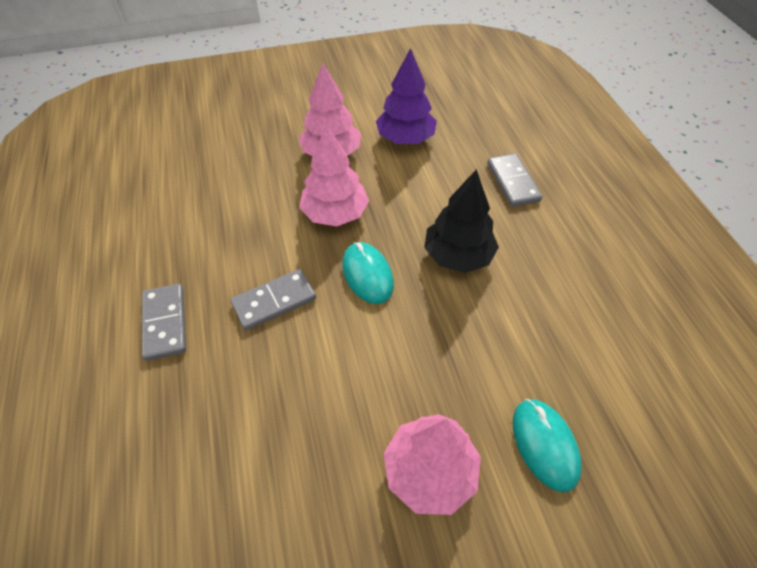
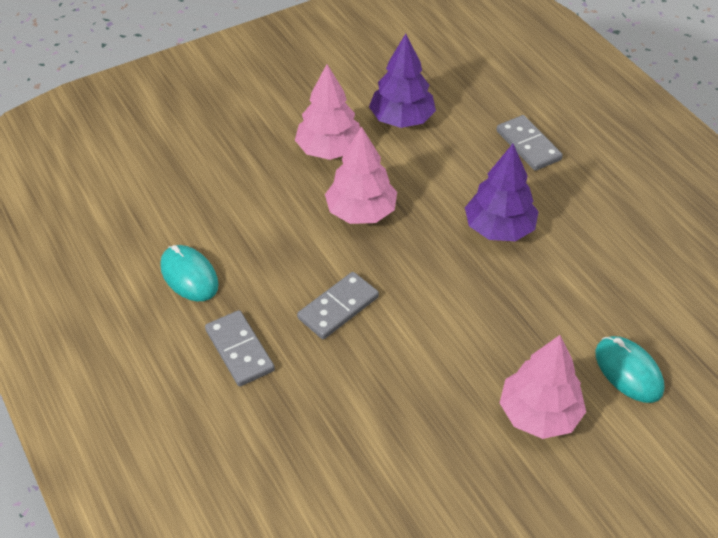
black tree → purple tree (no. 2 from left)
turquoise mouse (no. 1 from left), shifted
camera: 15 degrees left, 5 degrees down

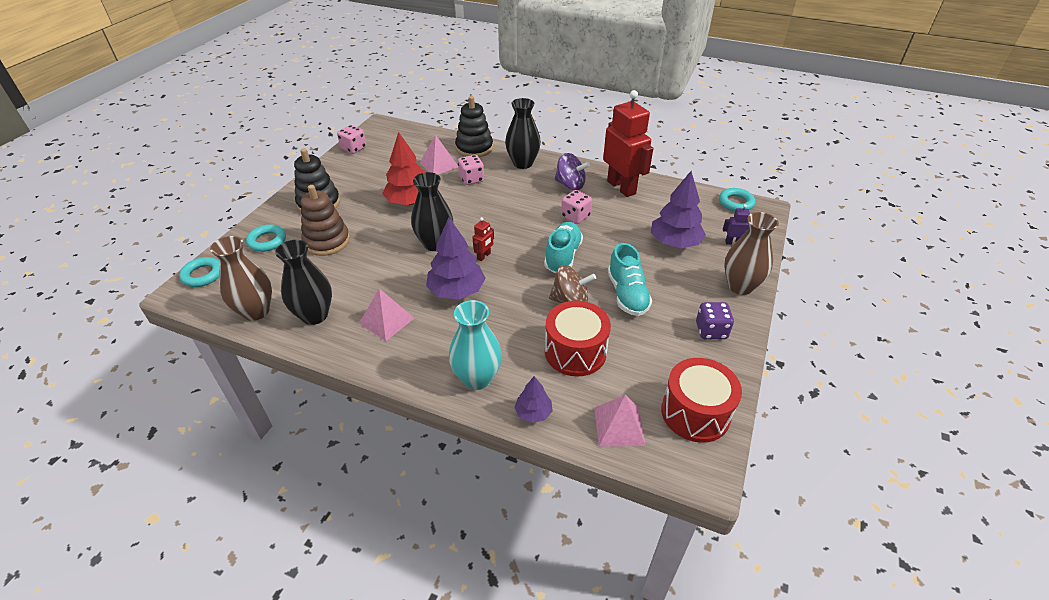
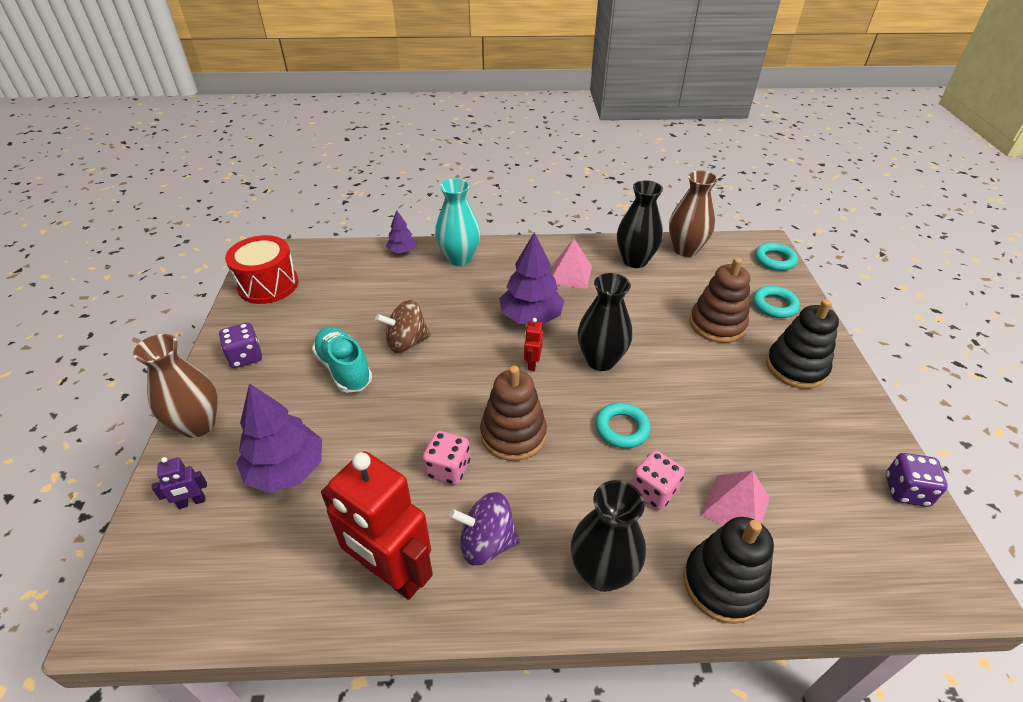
pink dice (no. 1 from left) → purple dice (no. 2 from left)
red tree → -
turquoise ring (no. 3 from left in the first image) → turquoise ring (no. 1 from left), shifted
turquoise shoe (no. 1 from left) → -
red drum (no. 1 from left) → -
pink pyramid (no. 3 from left) → -
- → brown stacking toy (no. 1 from left)
camera: 155 degrees right, 0 degrees up

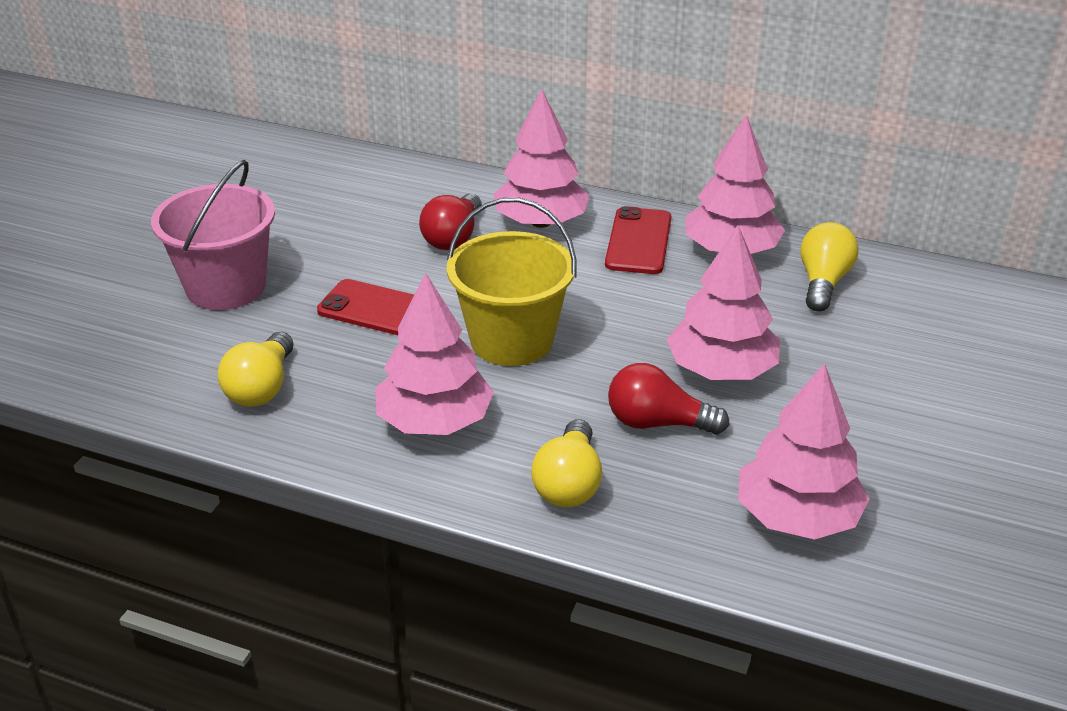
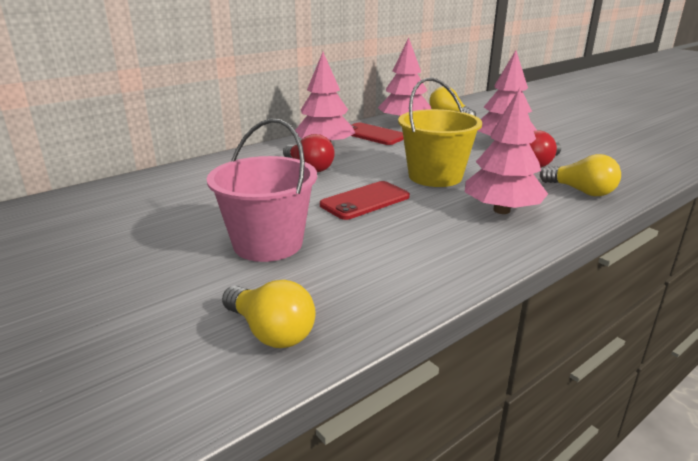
yellow light bulb (no. 1 from left), shifted
pink tree (no. 5 from left) → -
camera: 60 degrees left, 10 degrees down

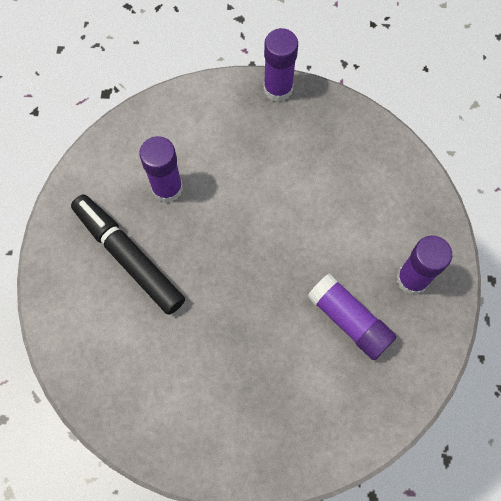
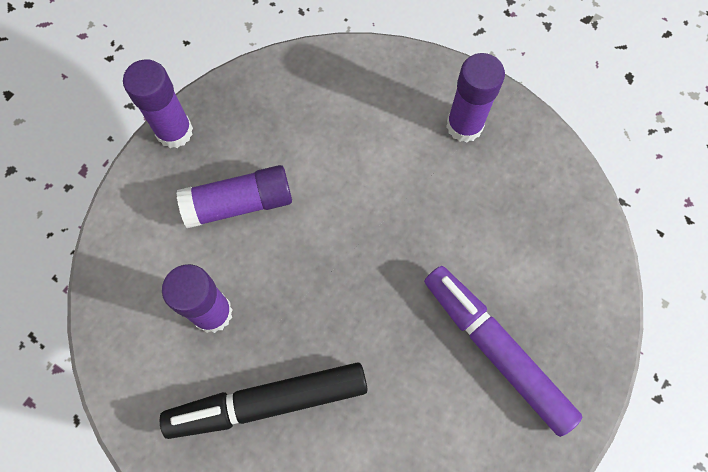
purple glue stick (no. 3 from left), shifted
- → purple marker
camera: 60 degrees left, 0 degrees up

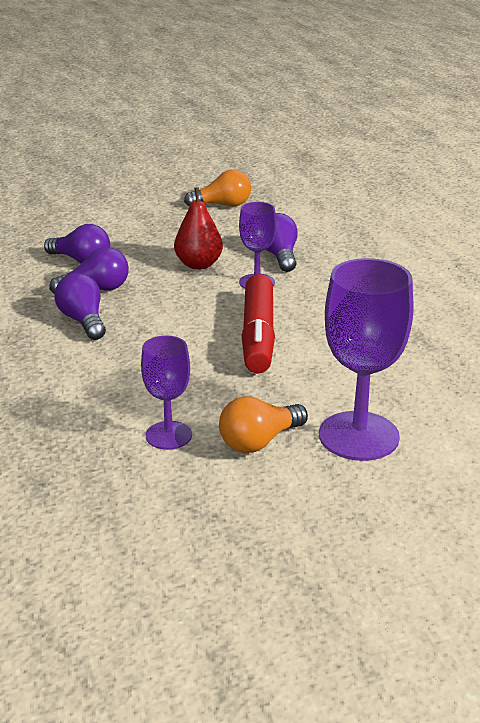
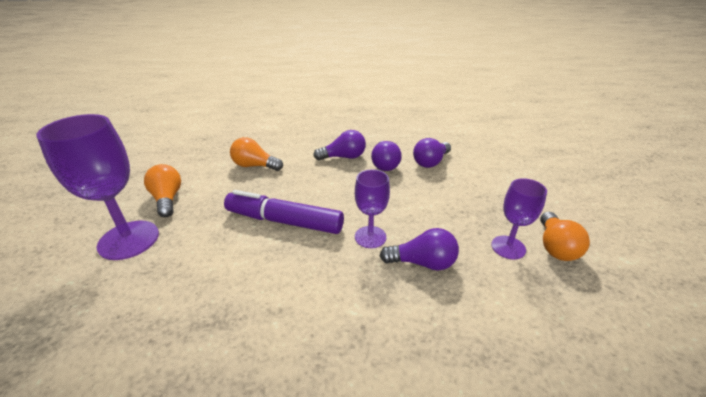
red pear → -
red marker → purple marker
purple goblet (no. 1 from left in the first image) → purple goblet (no. 3 from left), shifted
- → orange light bulb (no. 2 from left)
camera: 105 degrees right, 5 degrees up

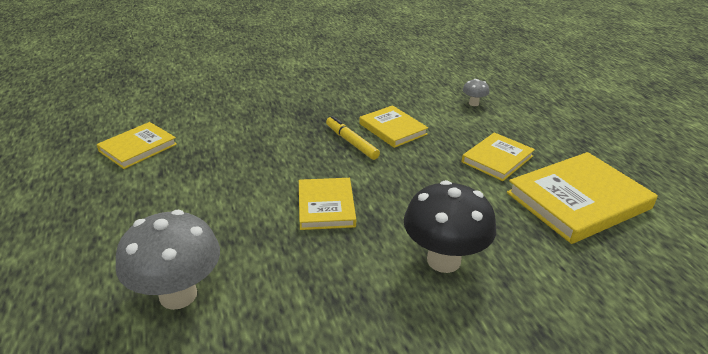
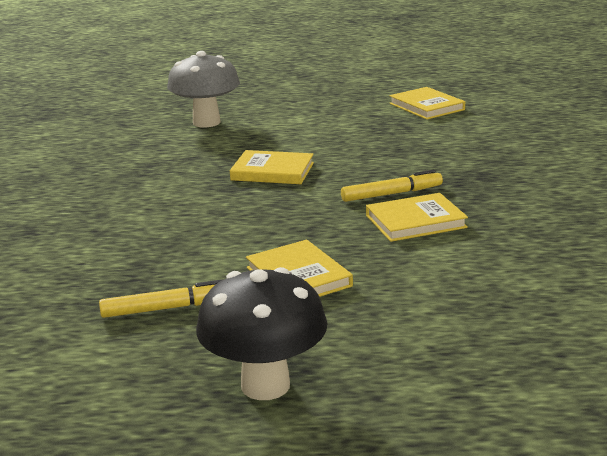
grey mushroom (no. 2 from left) → -
yellow book (no. 5 from left) → yellow marker (no. 1 from left)
black mushroom, shifted
camera: 110 degrees right, 10 degrees down

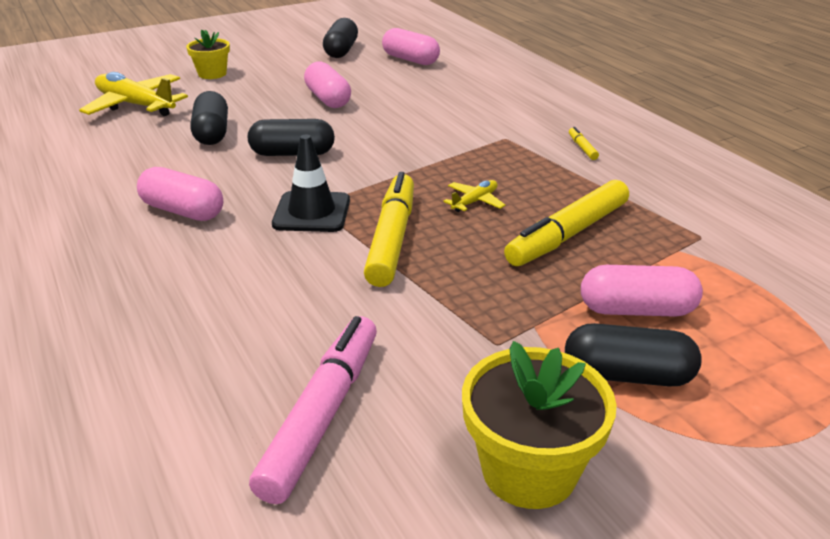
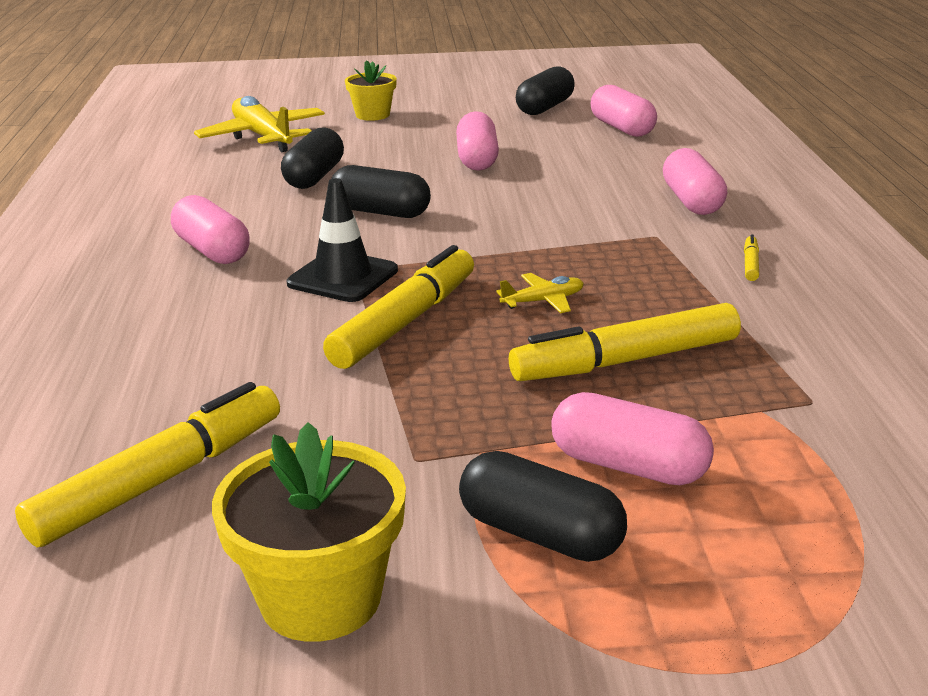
pink marker → yellow marker (no. 1 from left)
- → pink capsule (no. 5 from left)
camera: 25 degrees right, 5 degrees down

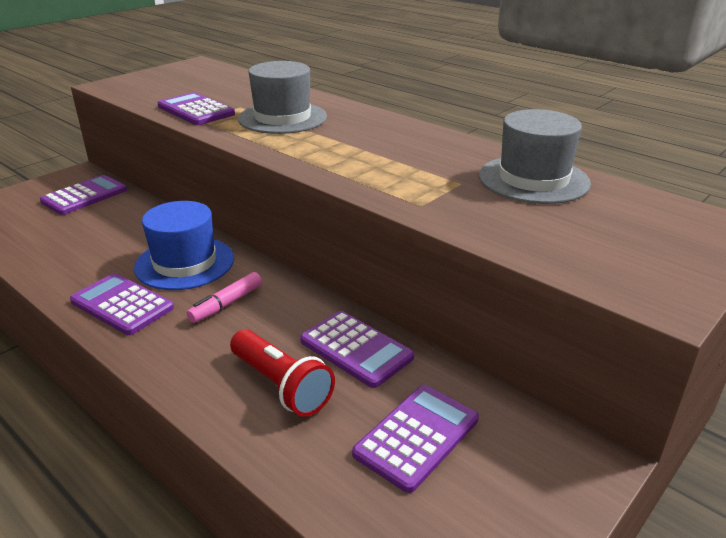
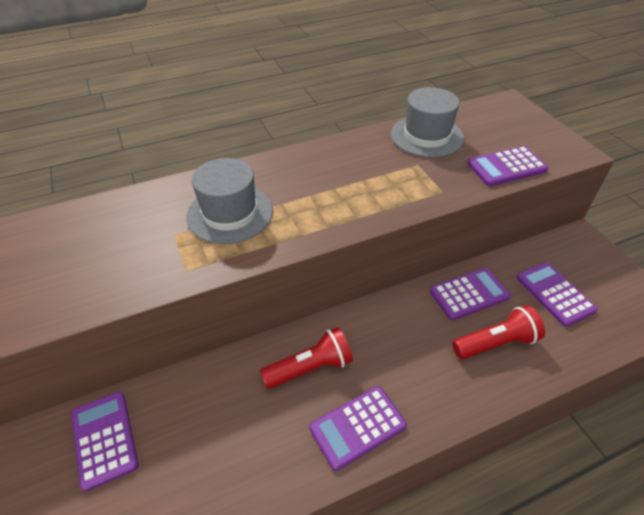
purple calculator (no. 3 from left in the first image) → purple calculator (no. 4 from left), shifted
blue hat → red flashlight (no. 1 from left)
pink marker → -
camera: 65 degrees left, 15 degrees up

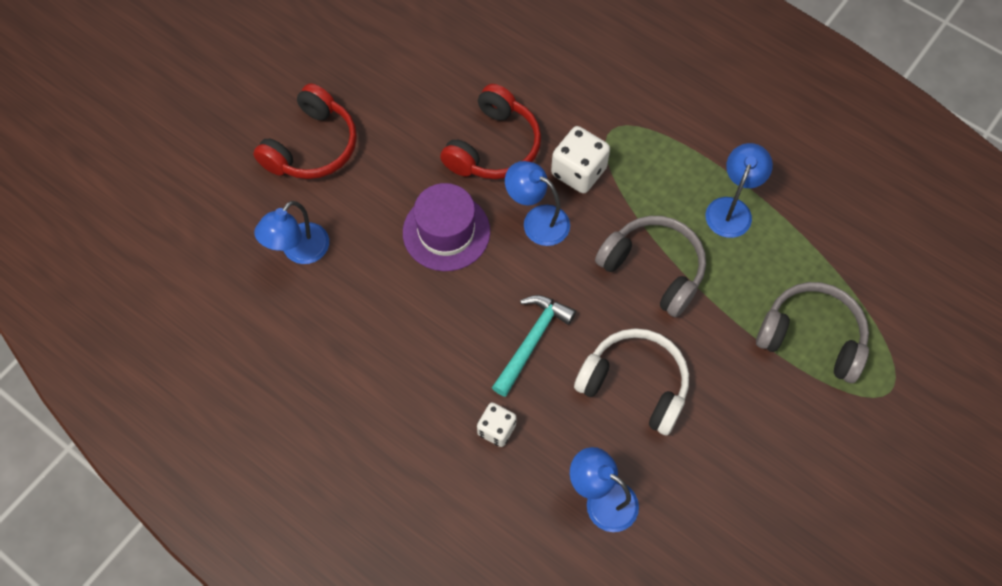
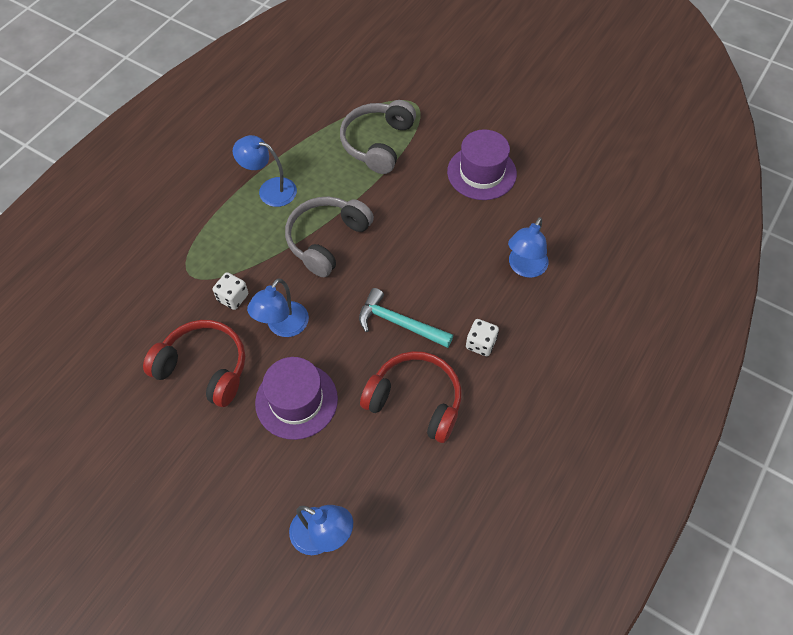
red headphones (no. 1 from left in the first image) → red headphones (no. 2 from left), shifted
white dice (no. 2 from left in the first image) → white dice (no. 1 from left), x0.63
white headphones → -
- → purple hat (no. 2 from left)
camera: 95 degrees left, 5 degrees down

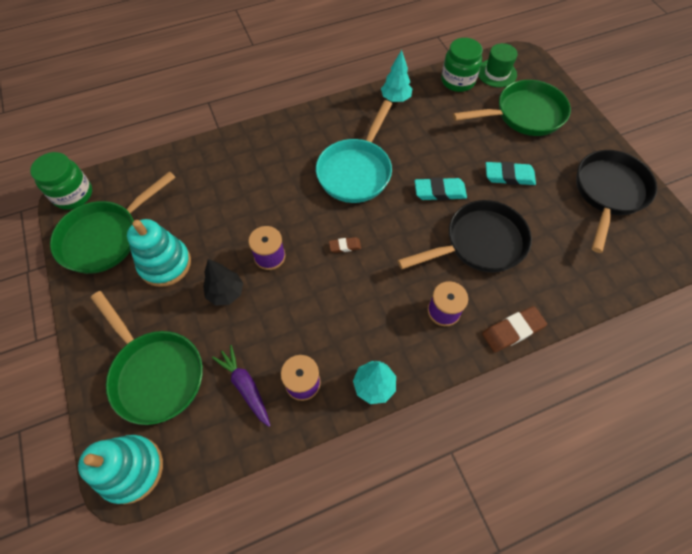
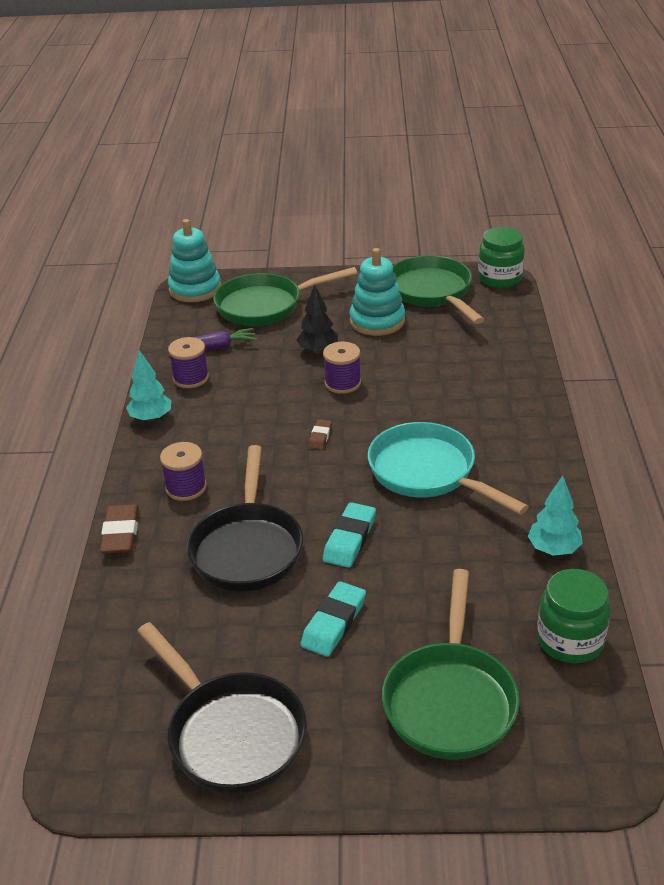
green hat → -
camera: 115 degrees right, 25 degrees down

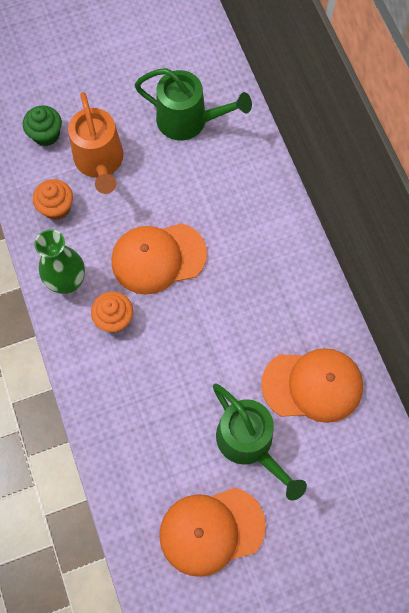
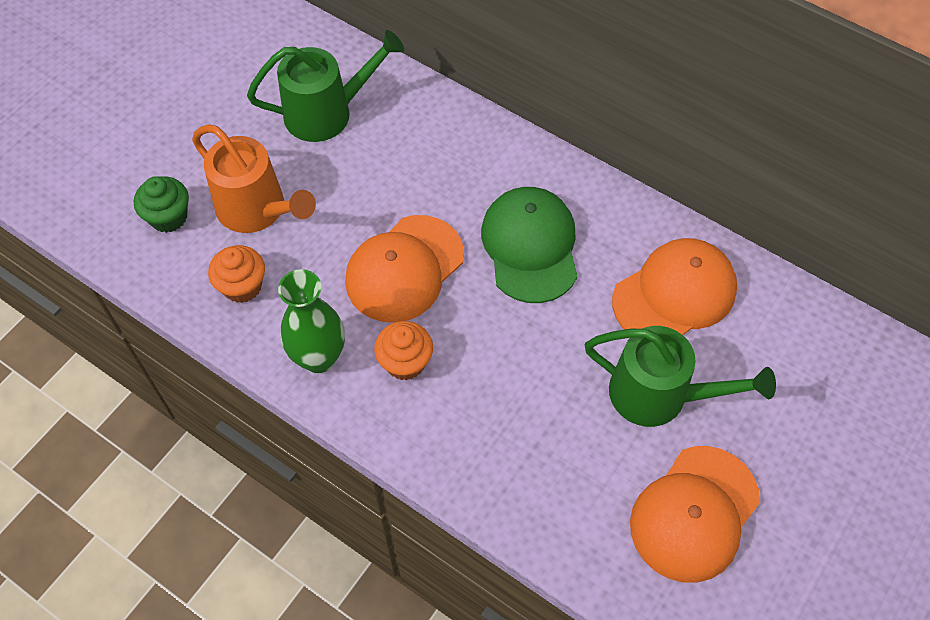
- → green cap
camera: 35 degrees left, 10 degrees down

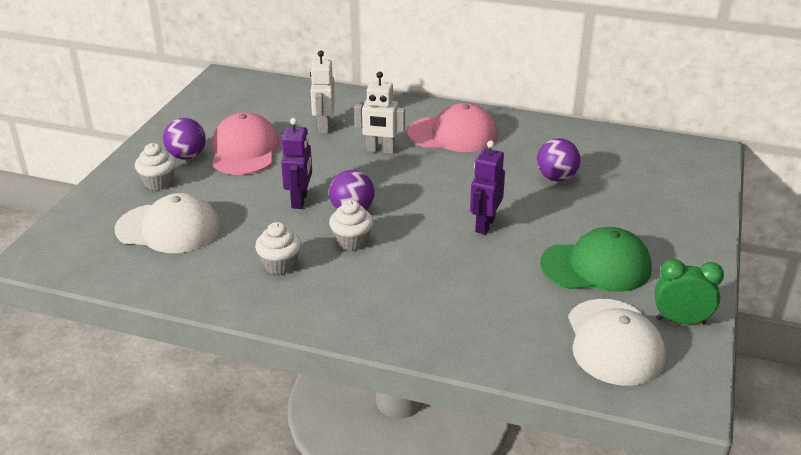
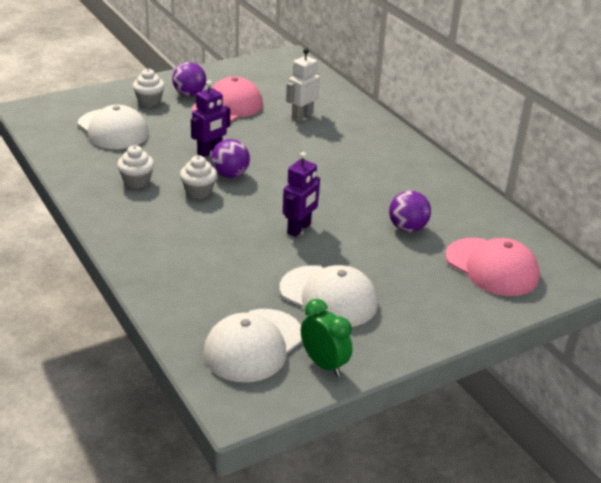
white robot (no. 2 from left) → -
pink cap (no. 2 from left), shifted
purple robot (no. 2 from left), 150 degrees clockwise
green cap → white cap (no. 3 from left)
camera: 40 degrees right, 0 degrees up

